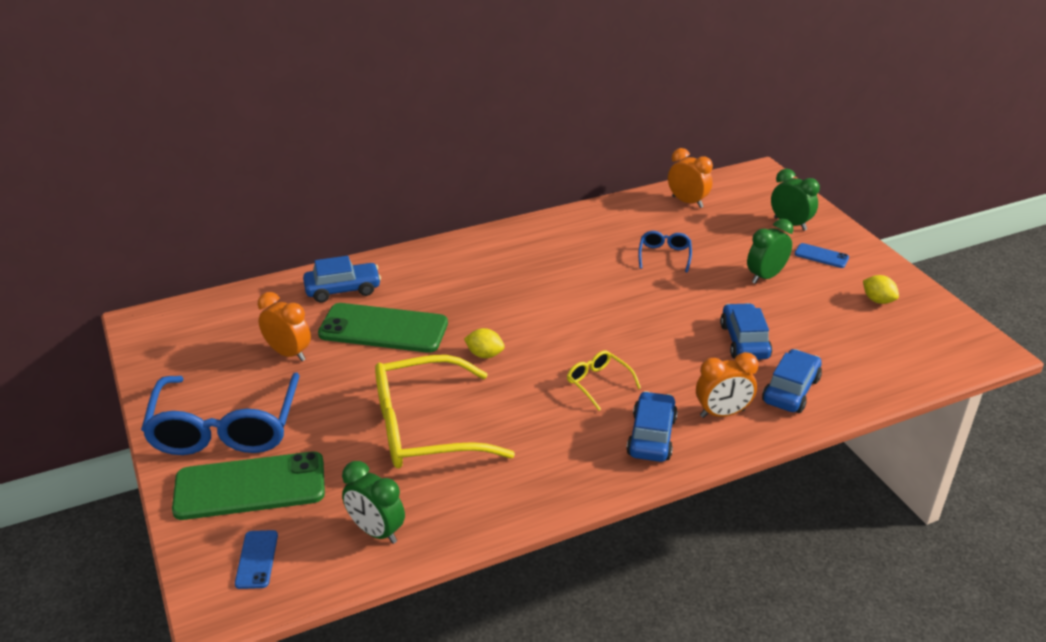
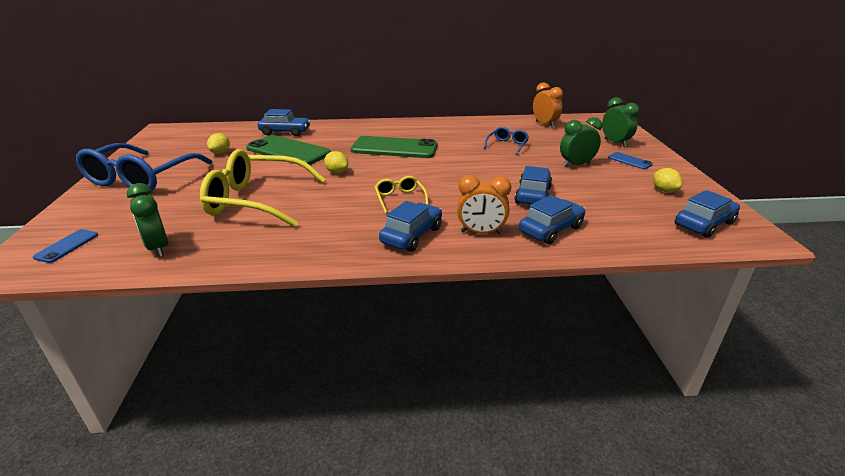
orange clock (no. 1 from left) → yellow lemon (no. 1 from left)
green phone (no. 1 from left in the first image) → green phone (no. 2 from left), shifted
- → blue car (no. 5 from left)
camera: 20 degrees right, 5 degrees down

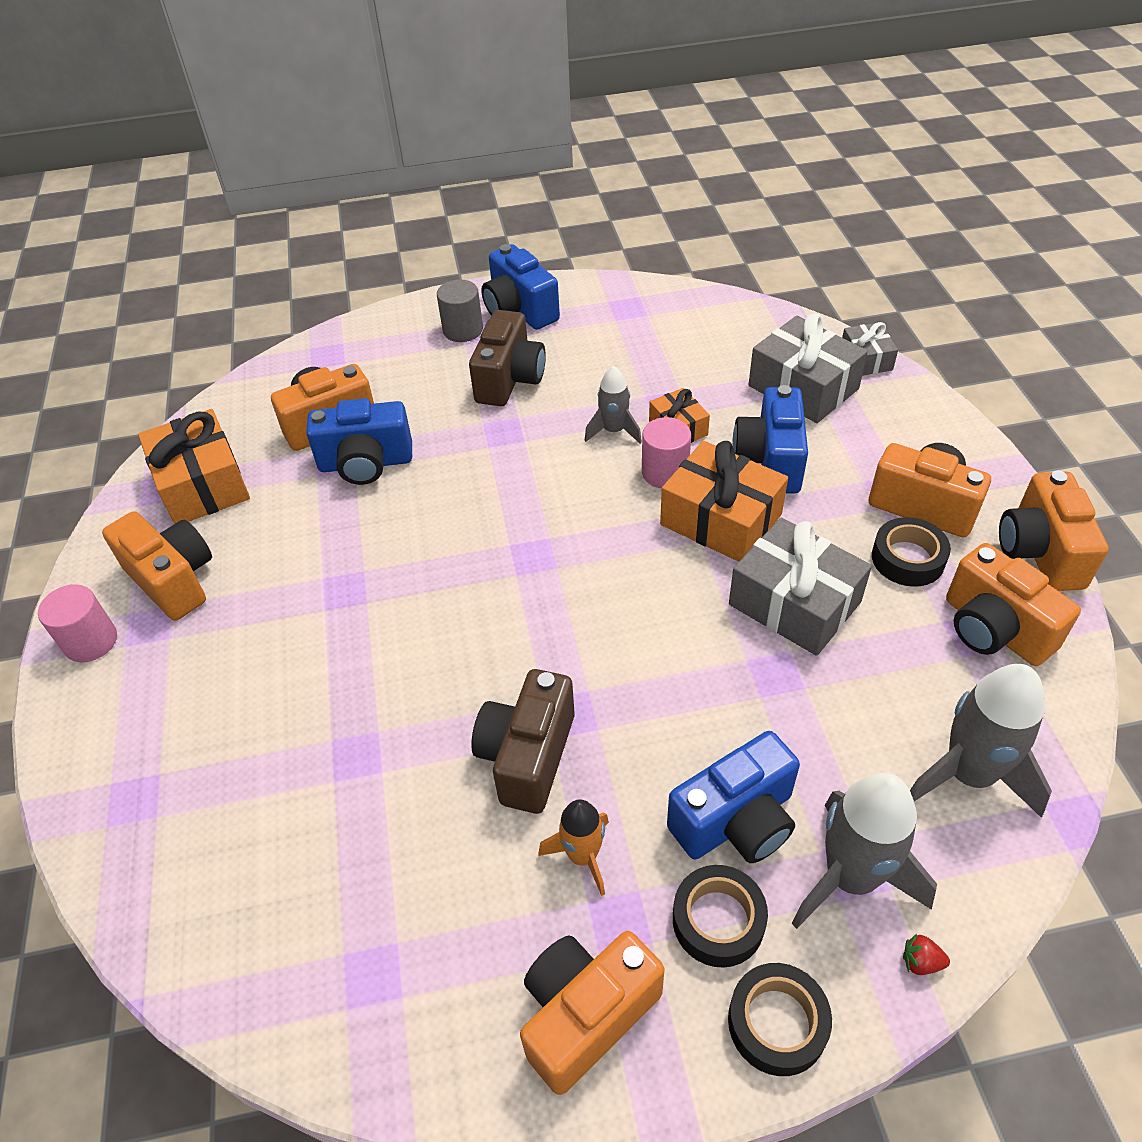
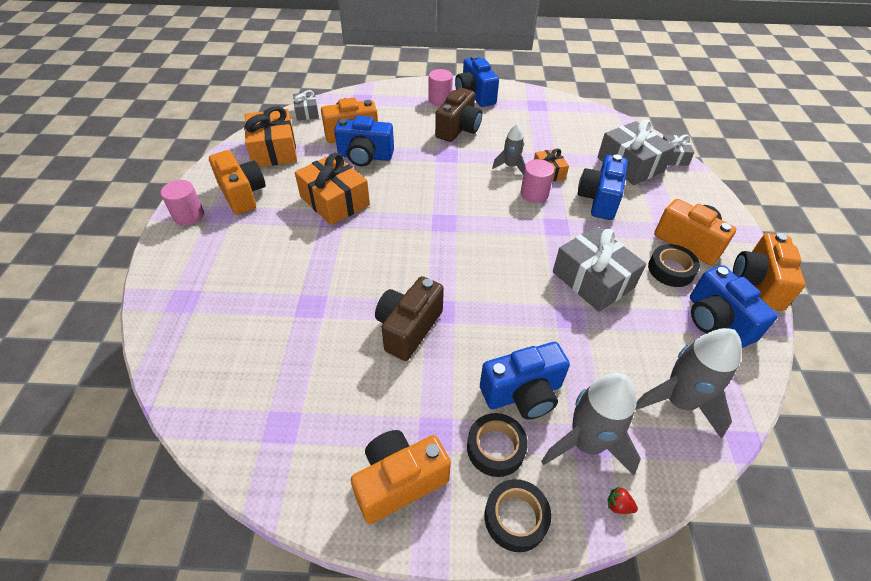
grey cylinder → pink cylinder (no. 2 from left)
orange gift (no. 3 from left in the first image) → orange gift (no. 2 from left), shifted
orange camera (no. 5 from left) → blue camera (no. 5 from left)
orange rocket → -
- → grey gift (no. 1 from left)
camera: 10 degrees right, 0 degrees up

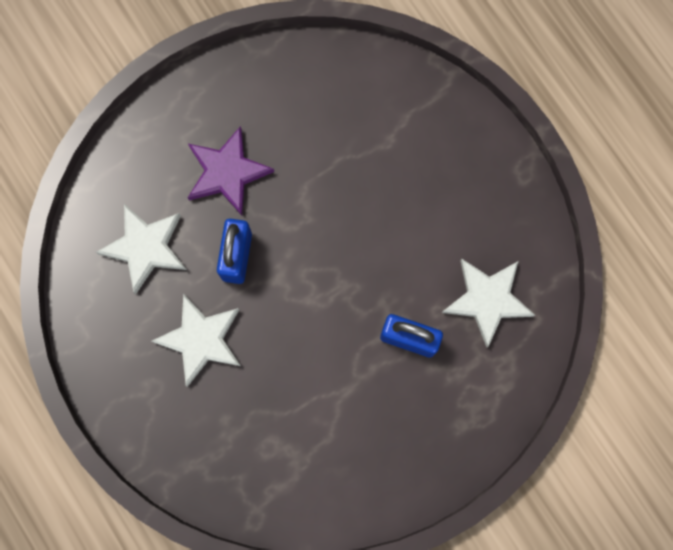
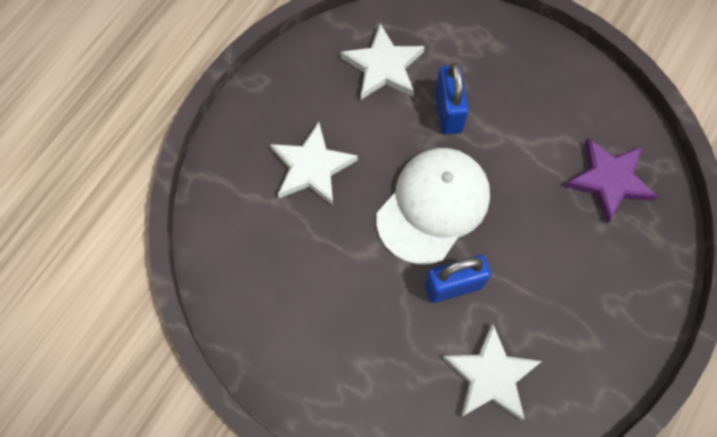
purple star, shifted
white star (no. 2 from left in the first image) → white star (no. 1 from left), shifted
- → white cap
camera: 115 degrees left, 10 degrees down

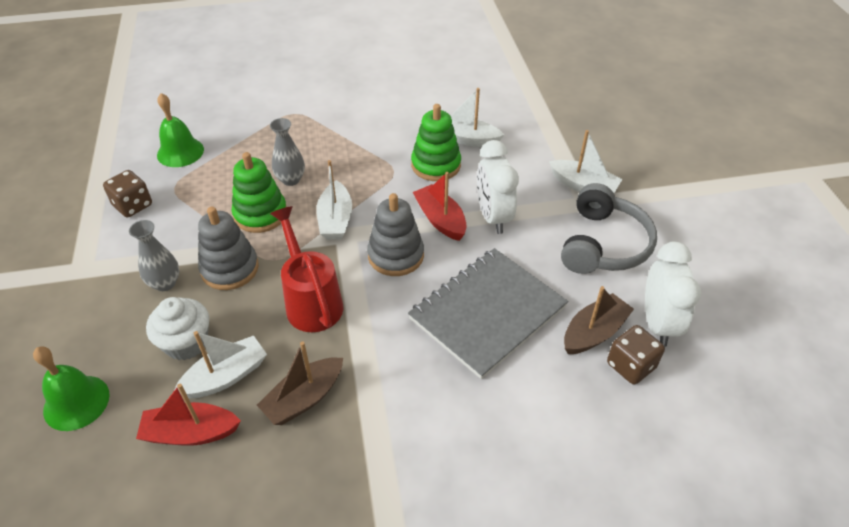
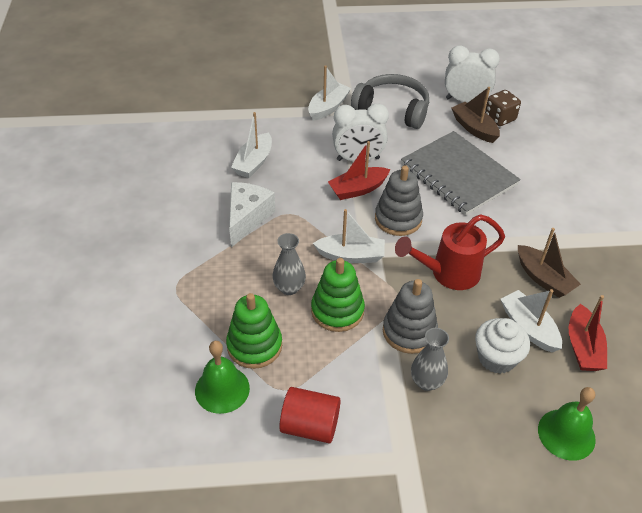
green stacking toy (no. 2 from left in the first image) → green stacking toy (no. 1 from left), shifted
brown dice (no. 1 from left) → red cylinder
- → white cheese
camera: 85 degrees left, 0 degrees up

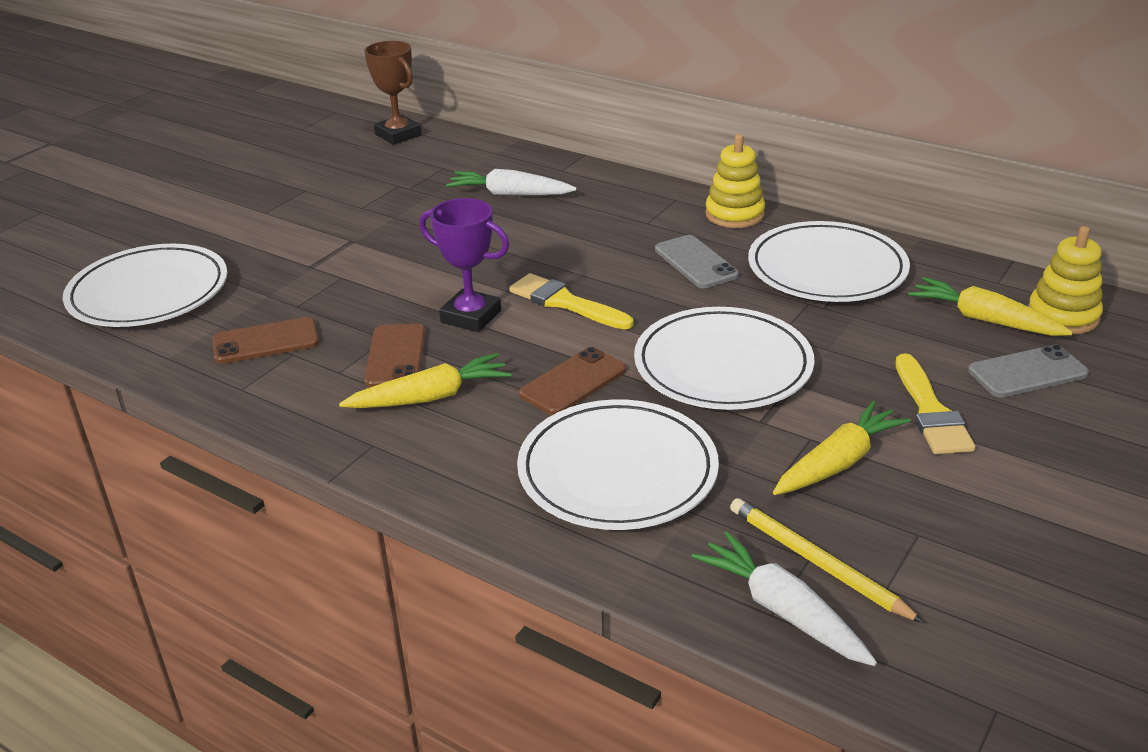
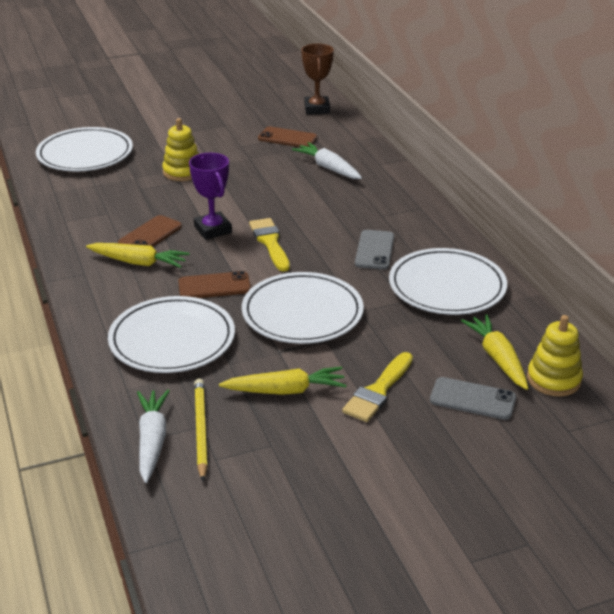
yellow stacking toy (no. 1 from left), shifted
brown phone (no. 1 from left in the first image) → brown phone (no. 3 from left), shifted
camera: 35 degrees right, 0 degrees up

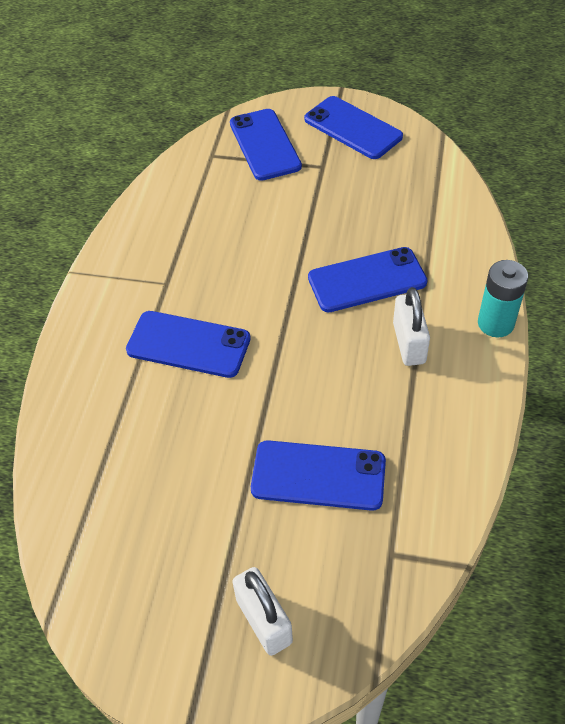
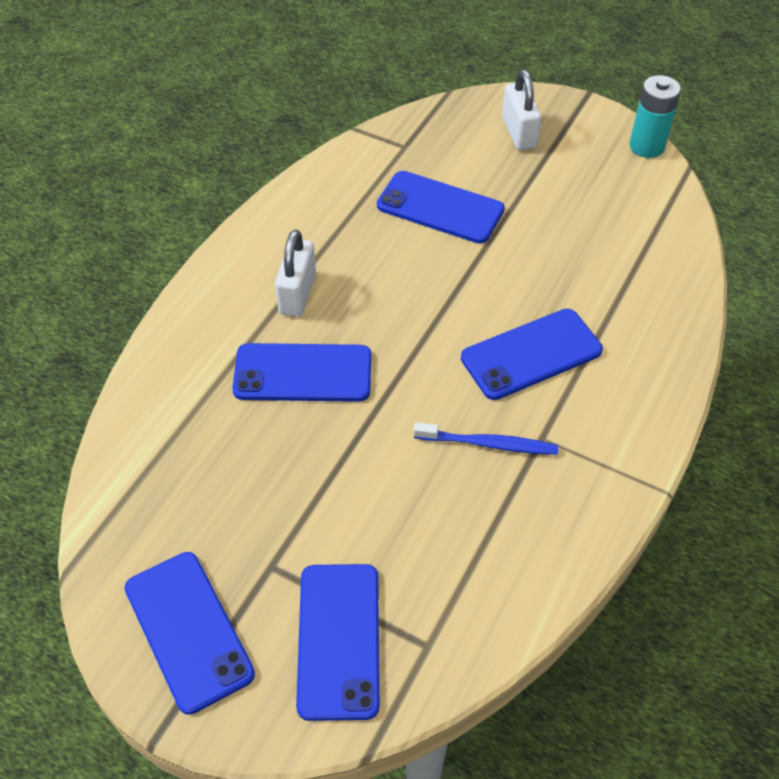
turquoise battery, shifted
blue phone (no. 1 from left in the first image) → blue phone (no. 5 from left), 60 degrees counterclockwise
- → blue toothbrush
camera: 165 degrees left, 0 degrees up

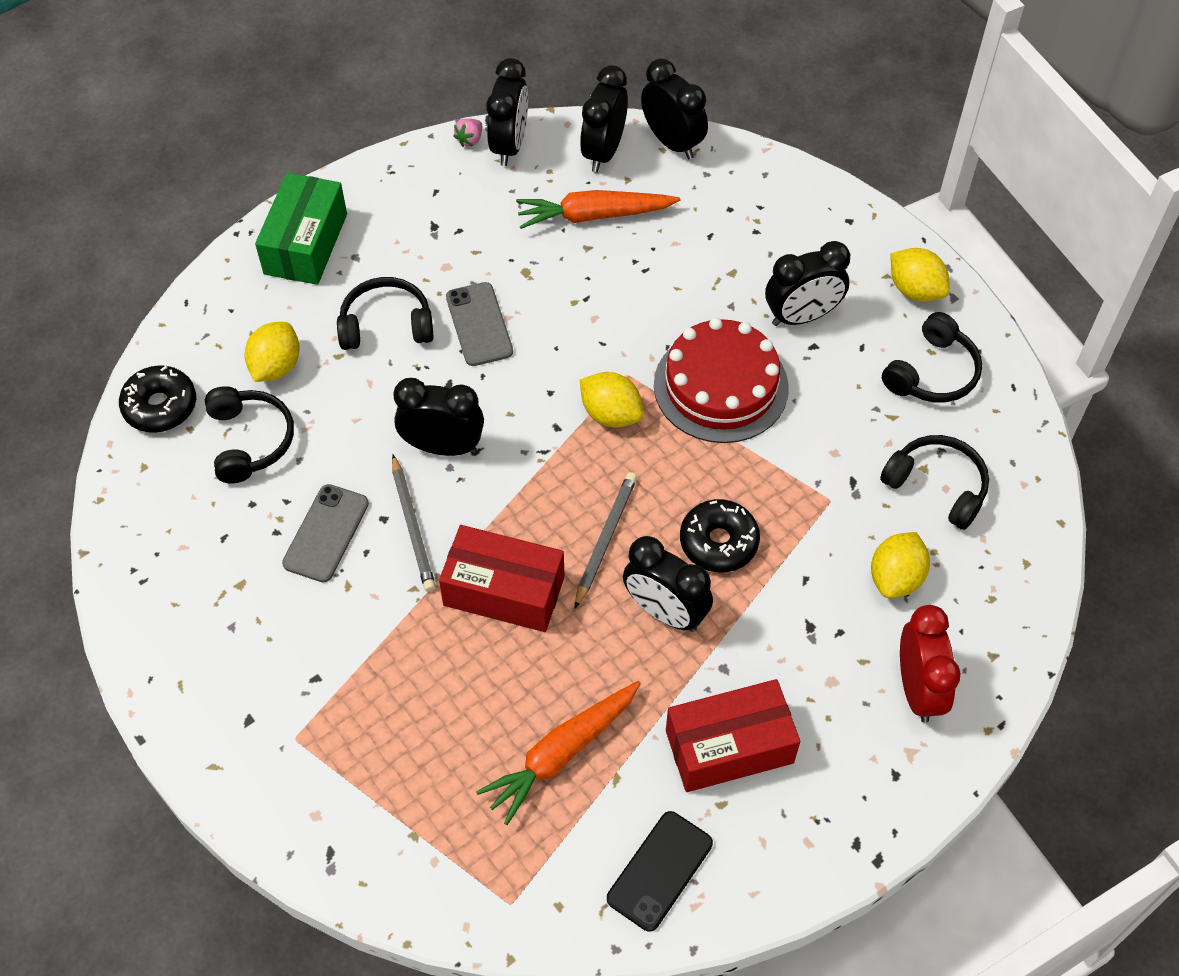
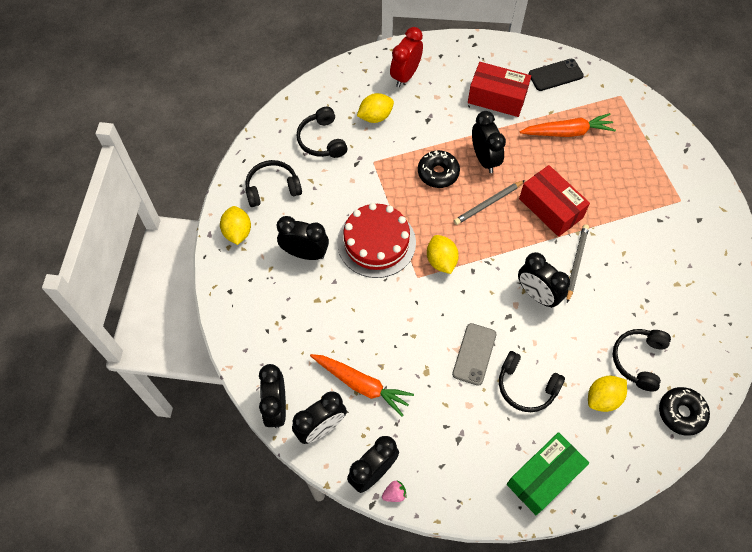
grey phone (no. 1 from left) → -
camera: 145 degrees left, 5 degrees up

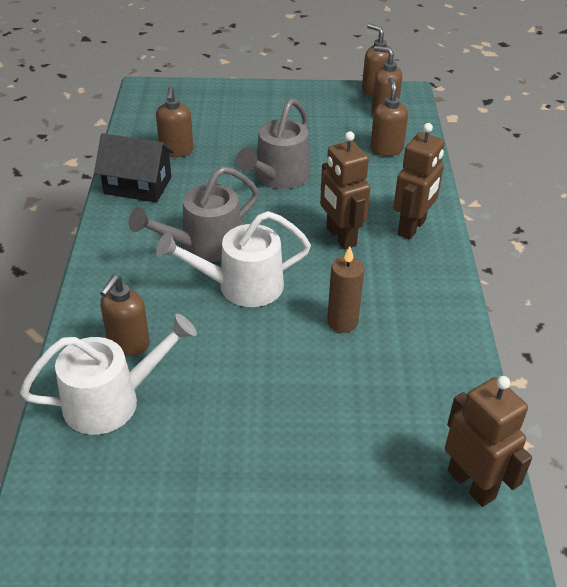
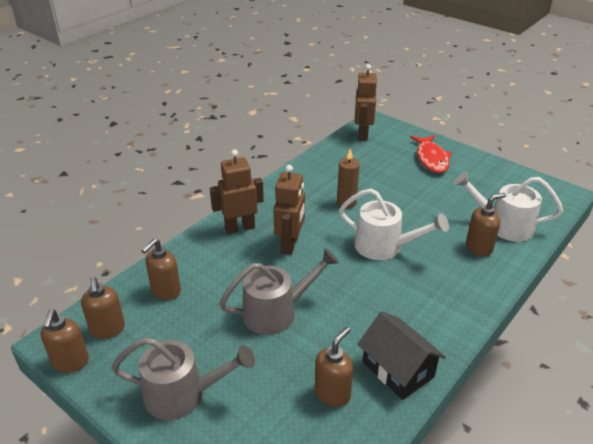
grey watering can (no. 1 from left), shifted
- → red fish
camera: 140 degrees left, 5 degrees down

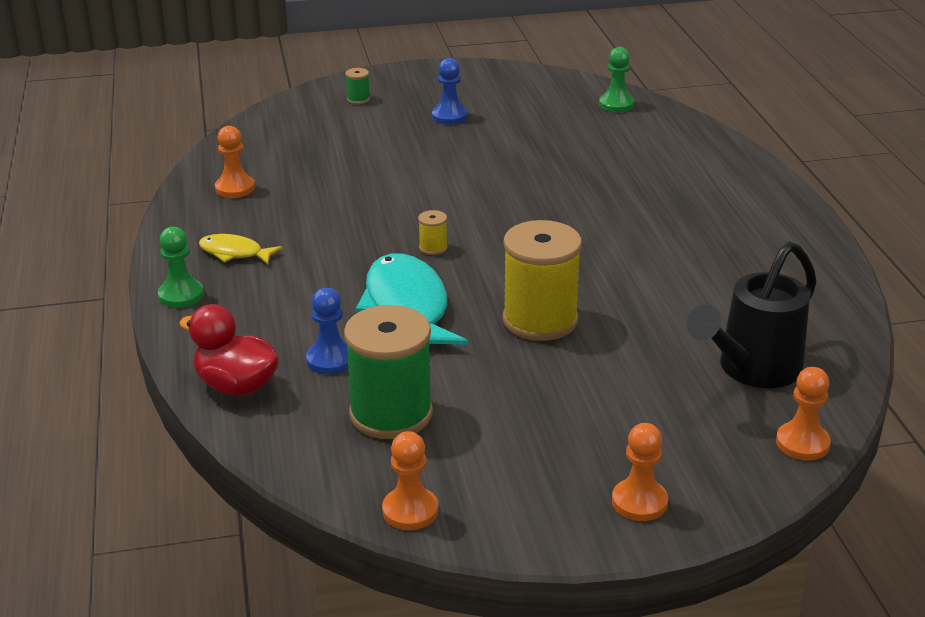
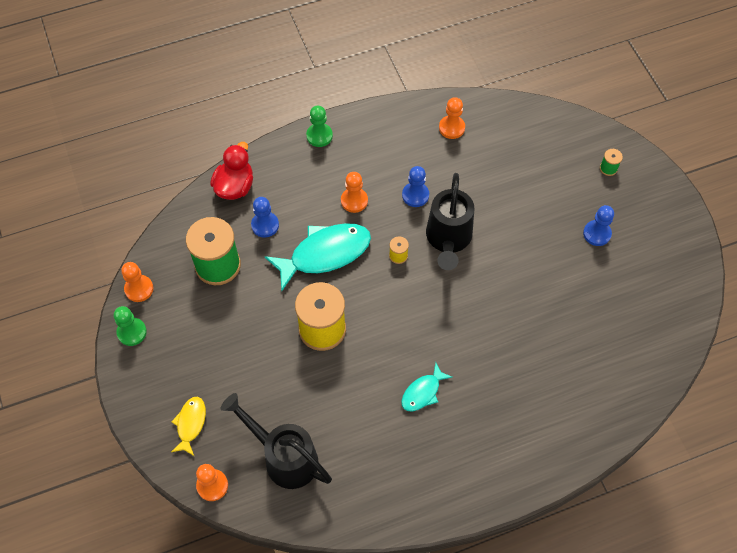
green pawn (no. 2 from left in the first image) → green pawn (no. 1 from left), shifted
yellow fish, shifted
orange pawn (no. 3 from left), shifted
- → blue pawn (no. 2 from left)
- → black watering can (no. 2 from left)
- → turquoise fish (no. 2 from left)
camera: 80 degrees right, 30 degrees up

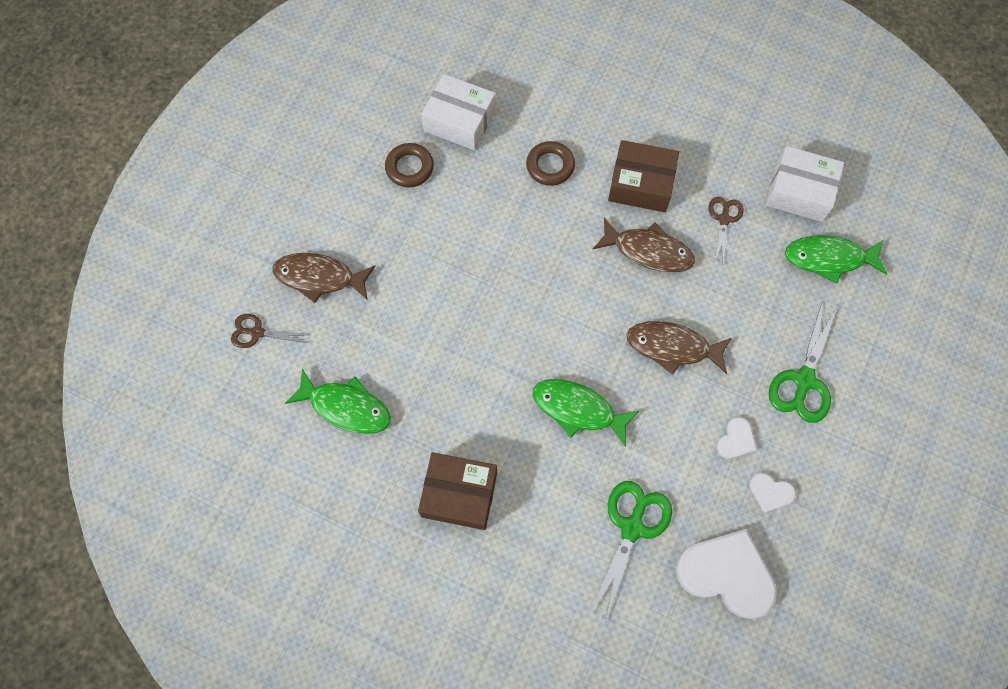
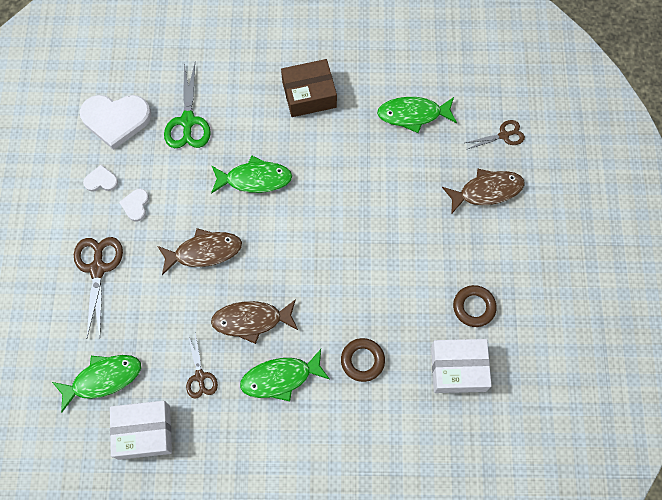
brown box (no. 2 from left) → green fish (no. 3 from left)
green scissors (no. 2 from left) → brown scissors (no. 1 from left)
camera: 155 degrees right, 0 degrees up

